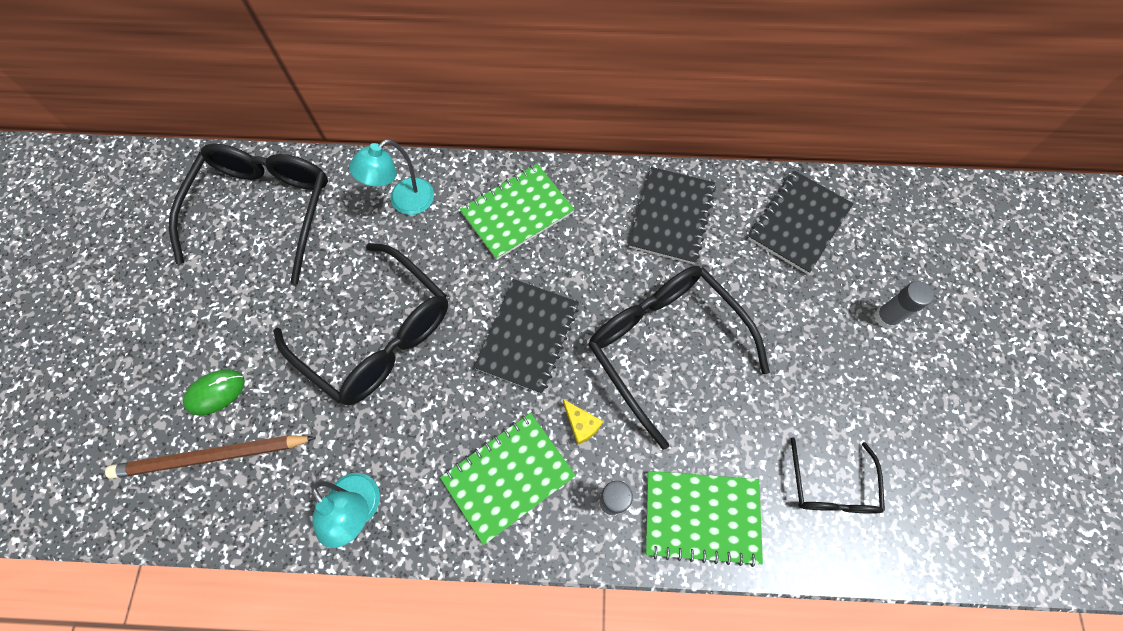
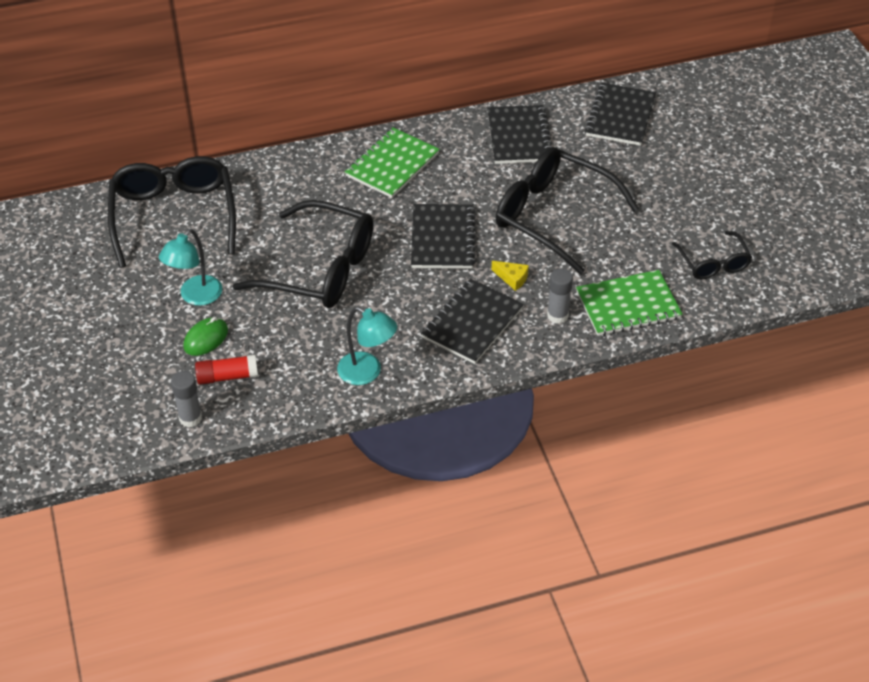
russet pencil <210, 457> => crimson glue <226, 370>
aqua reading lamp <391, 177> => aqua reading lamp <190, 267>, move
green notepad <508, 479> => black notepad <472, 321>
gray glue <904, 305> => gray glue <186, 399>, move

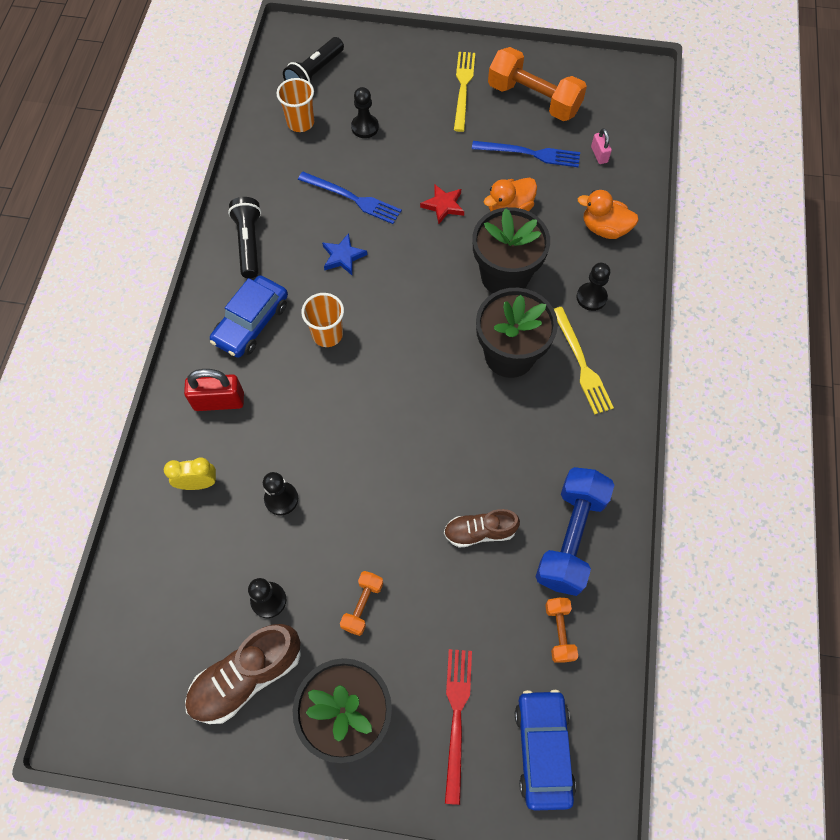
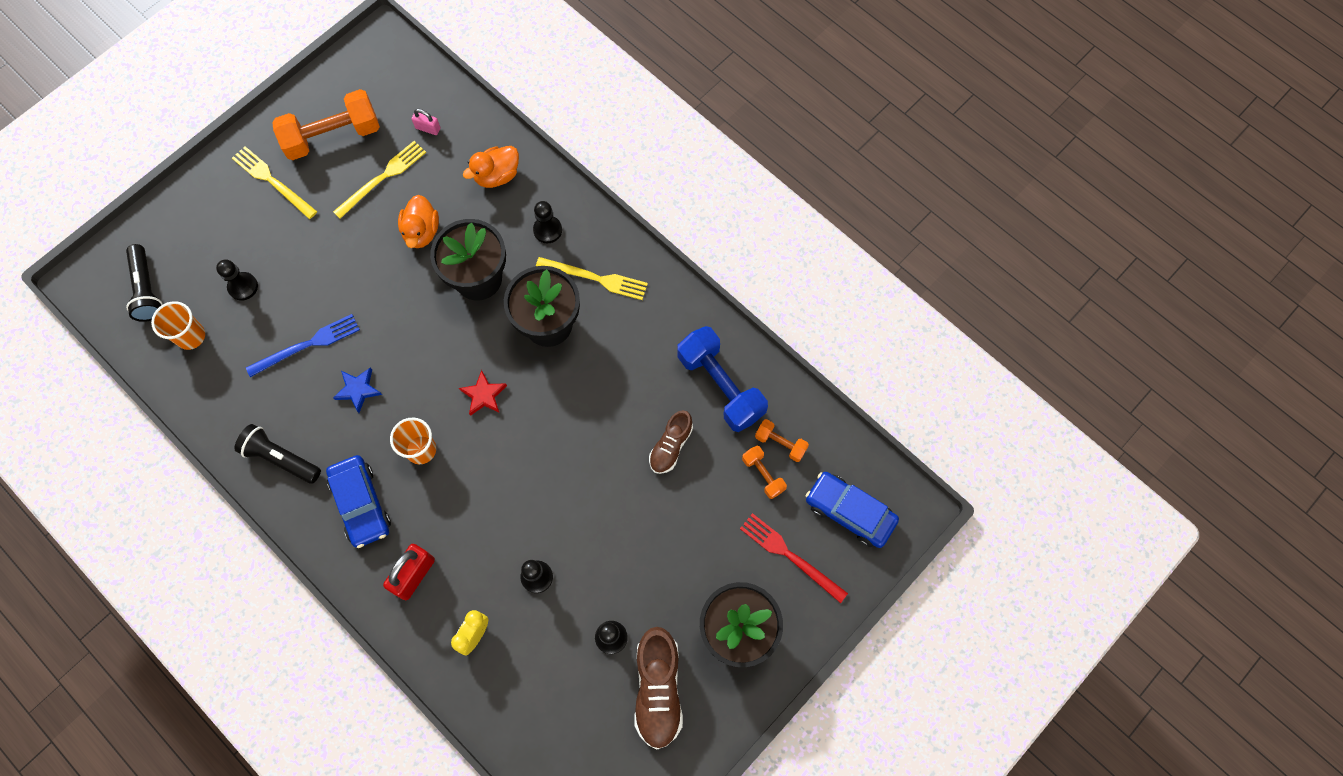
bright orange dumbbell <361, 603> => bright orange dumbbell <764, 472>, move
crimson star shape <442, 204> => crimson star shape <483, 393>, move
cobalt fork <526, 154> => yellow fork <379, 180>

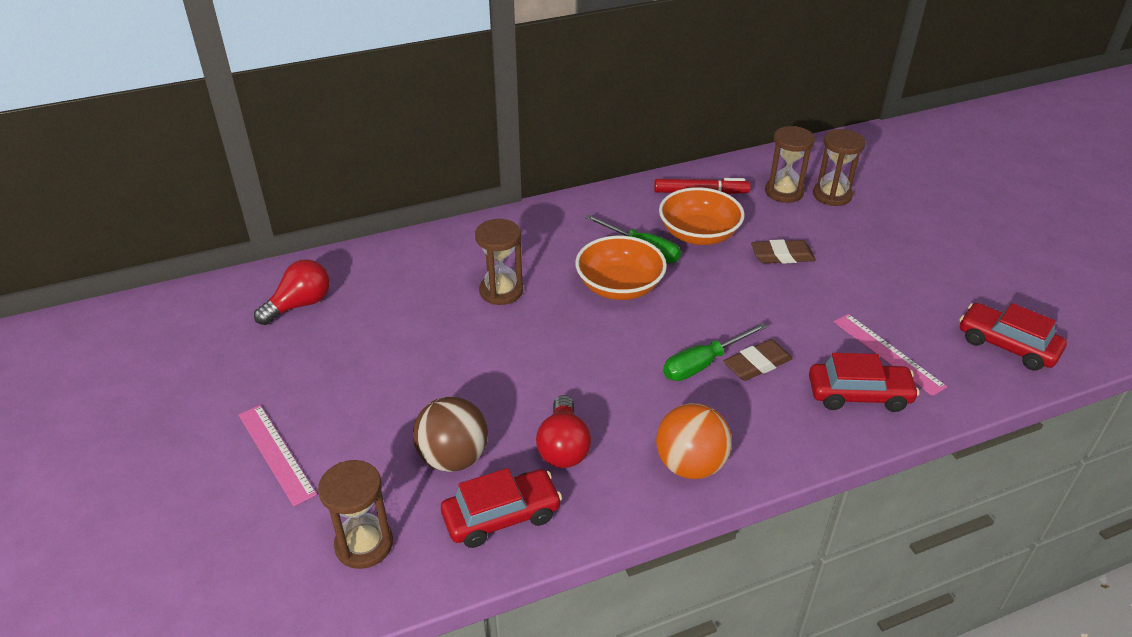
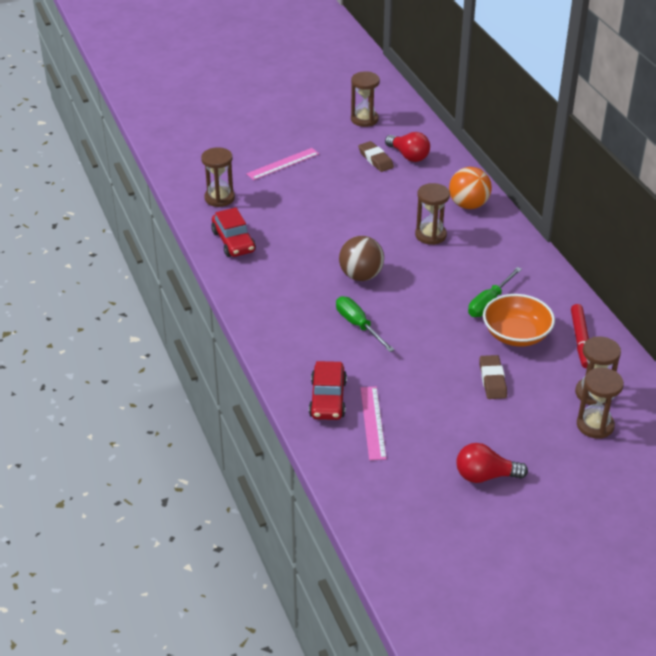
russet ball <450, 434> => russet ball <361, 258>, move
crimson light bulb <563, 431> => crimson light bulb <492, 463>, move
bright orange bowl <621, 268> => nothing
bright orange ball <694, 441> => bright orange ball <470, 188>, move
russet eraser <758, 360> => russet eraser <376, 156>, move
pink ruler <890, 355> => pink ruler <373, 423>, 60 degrees counterclockwise
crimson toy car <1013, 336> => nothing
nothing => russet sandglass <365, 99>

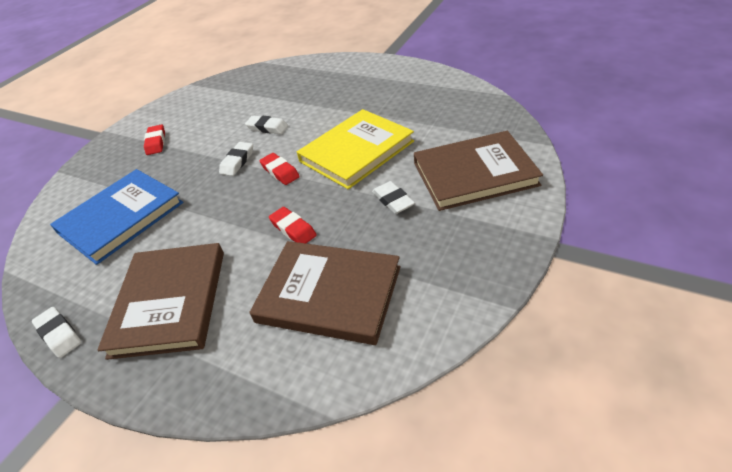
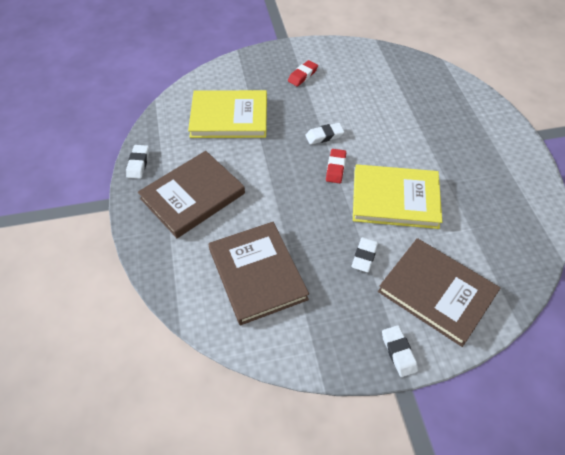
cobalt book <116, 217> => yellow book <227, 114>
pure white eraser <266, 124> => pure white eraser <400, 351>, move
crimson eraser <293, 225> => nothing

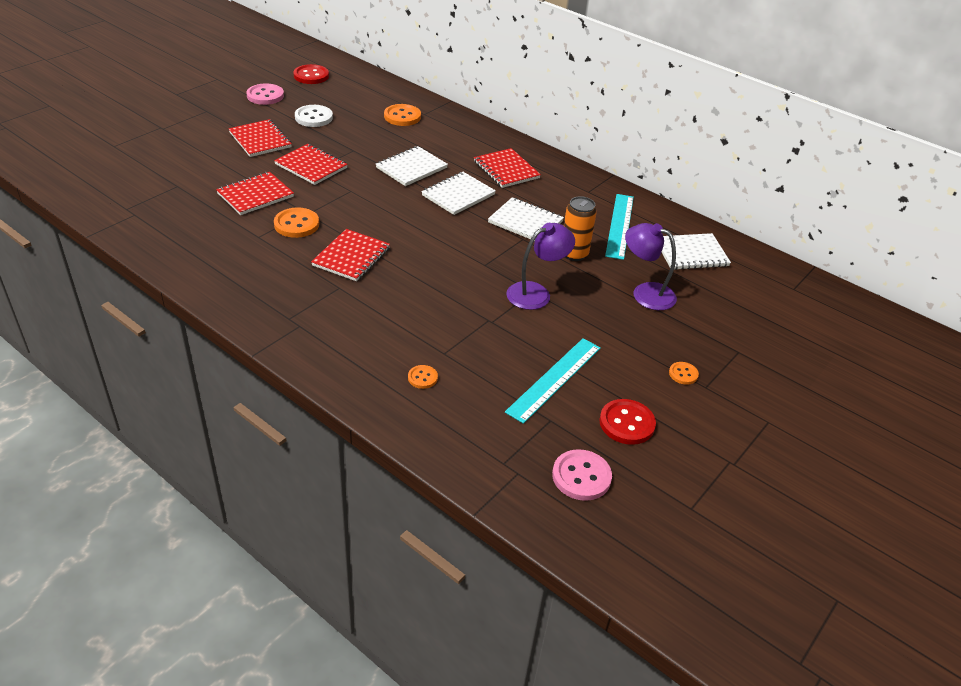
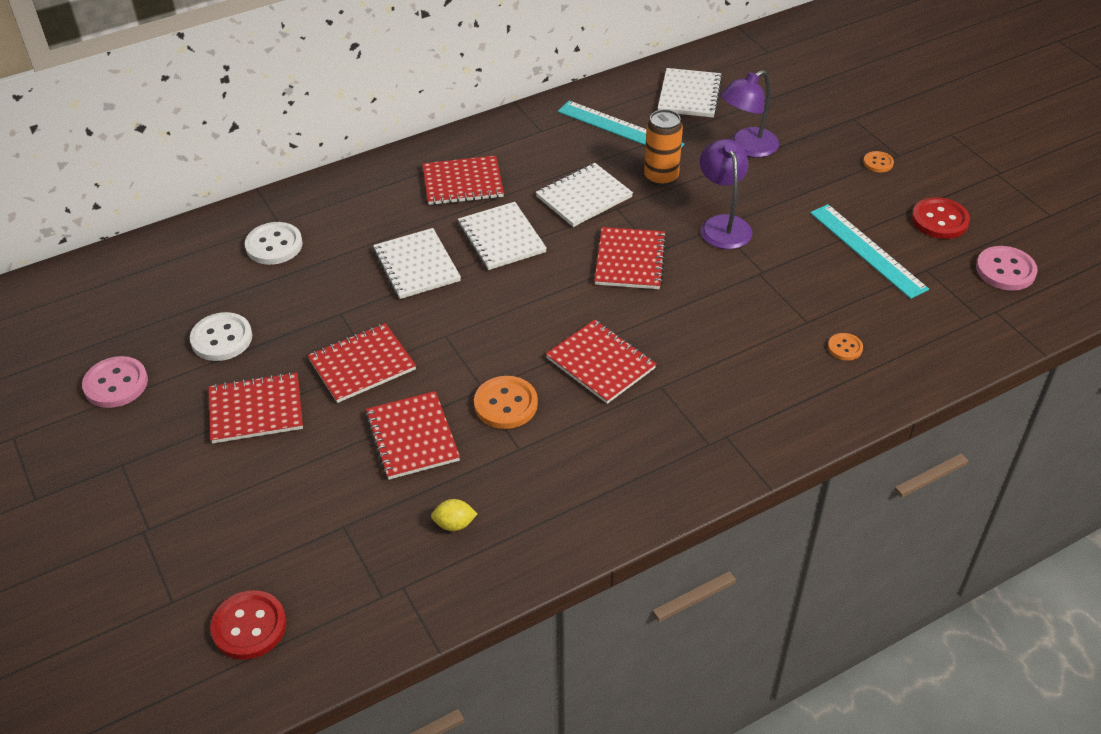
crimson button <311, 74> => crimson button <248, 625>, move
bright orange button <402, 115> => pure white button <274, 243>
nothing => yellow toy lemon <454, 515>
nothing => crimson notepad <630, 258>

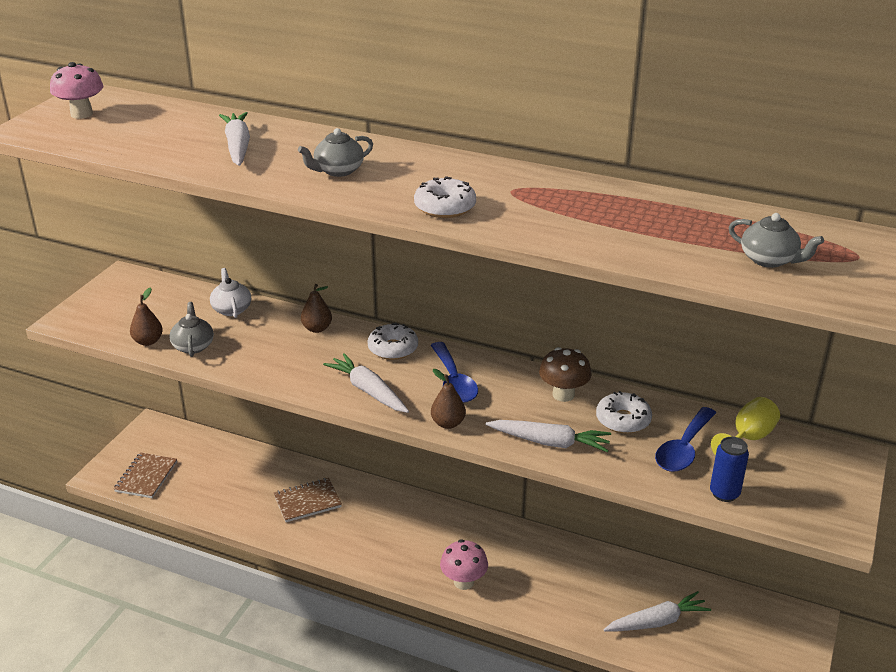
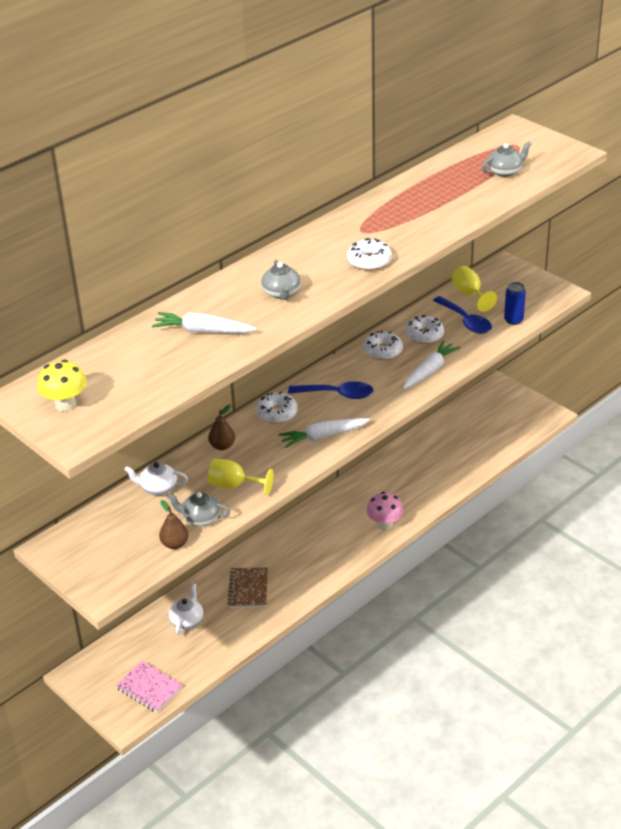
pink toadstool <76, 90> => yellow toadstool <62, 386>
russet notepad <145, 475> => pink notepad <149, 687>
russet pear <448, 399> => nothing
russet toadstool <565, 374> => pure white glazed donut <383, 345>
pure white carrot <657, 611> => nothing
nothing => pure white tea pot <186, 609>
nothing => yellow wine glass <241, 477>

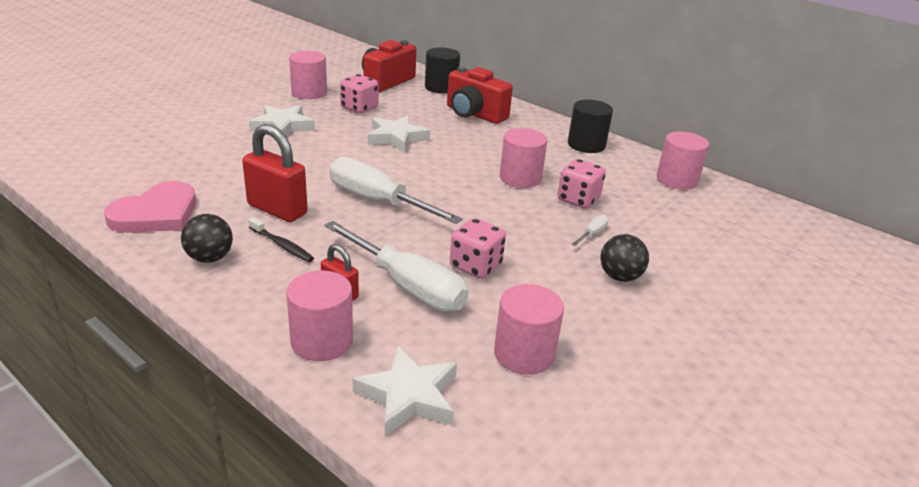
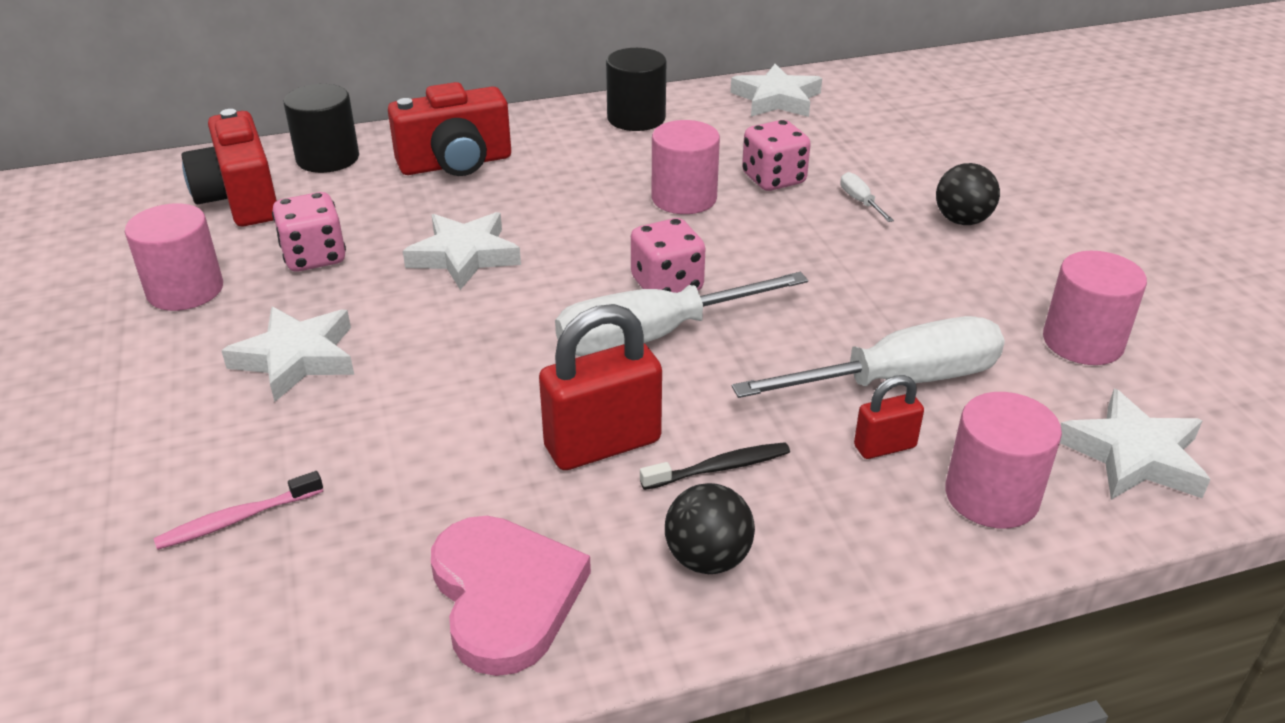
pink die <478, 248> => pink die <668, 255>, move
pink solid cylinder <682, 160> => pure white star shape <776, 90>
nothing => pink tooth brush <238, 510>

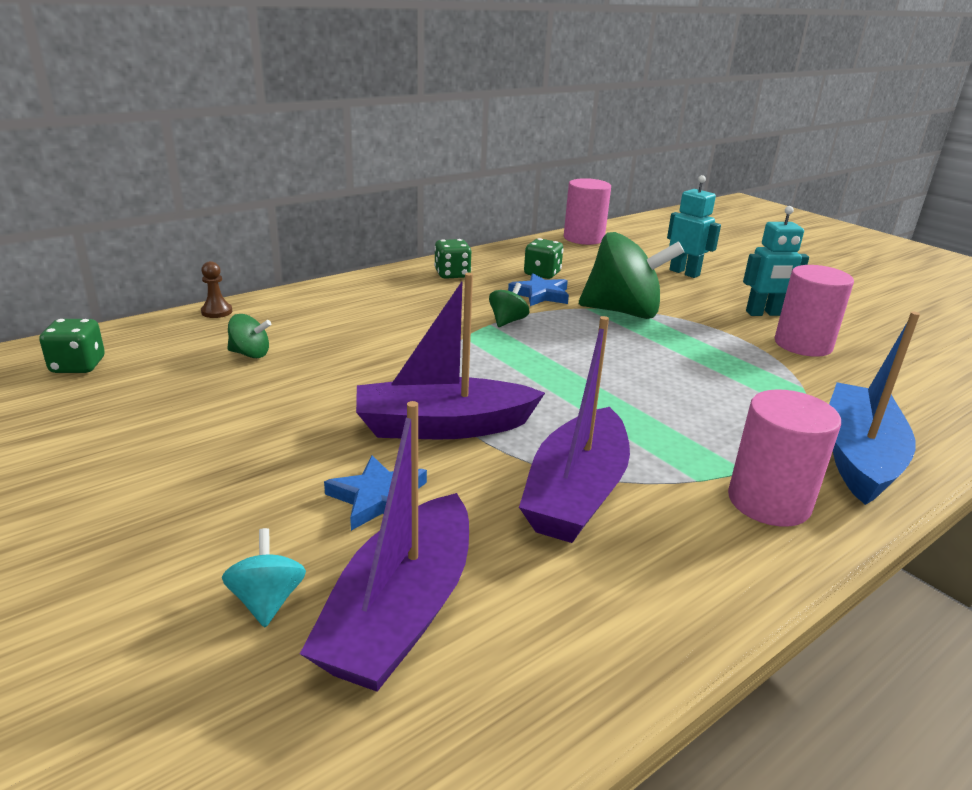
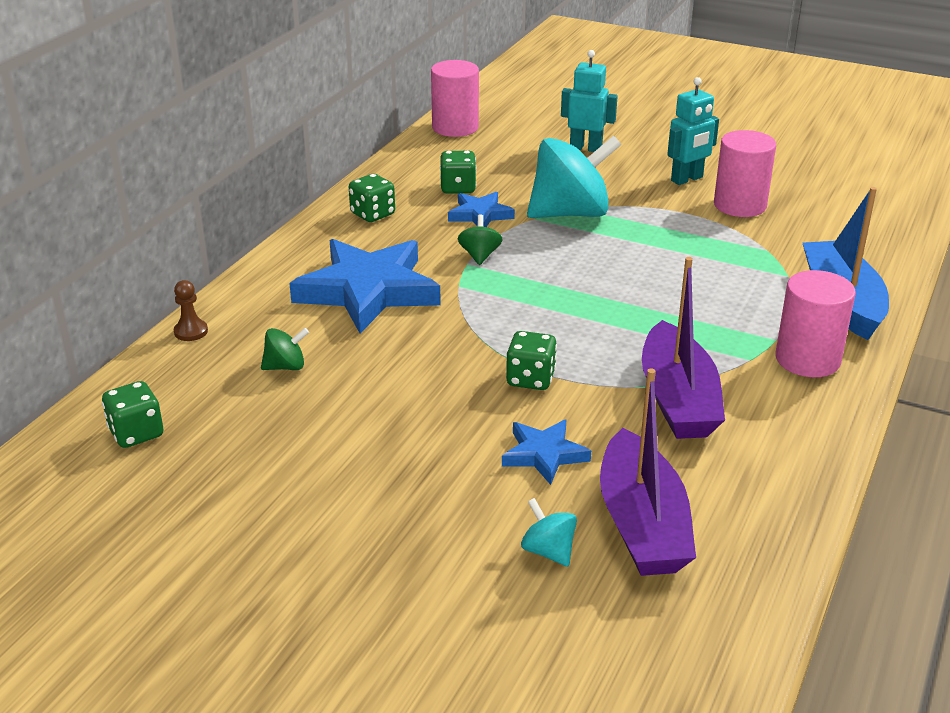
royal purple sailboat <450, 356> => green die <531, 360>
green whirligig <631, 275> => aqua whirligig <574, 176>
nothing => cobalt star shape <365, 286>

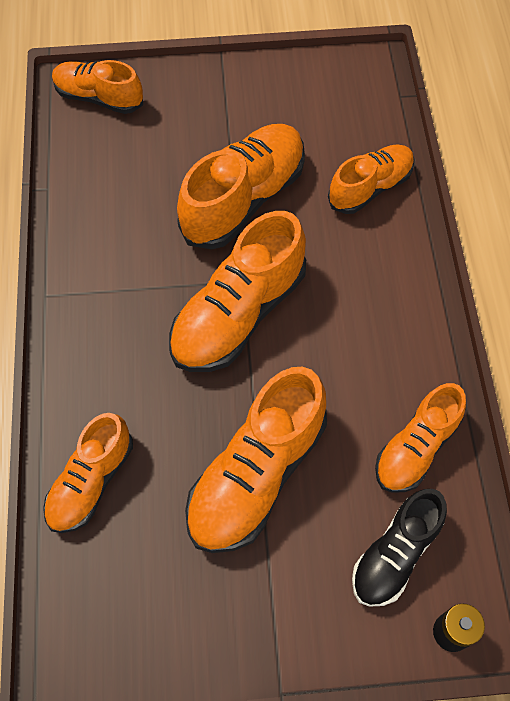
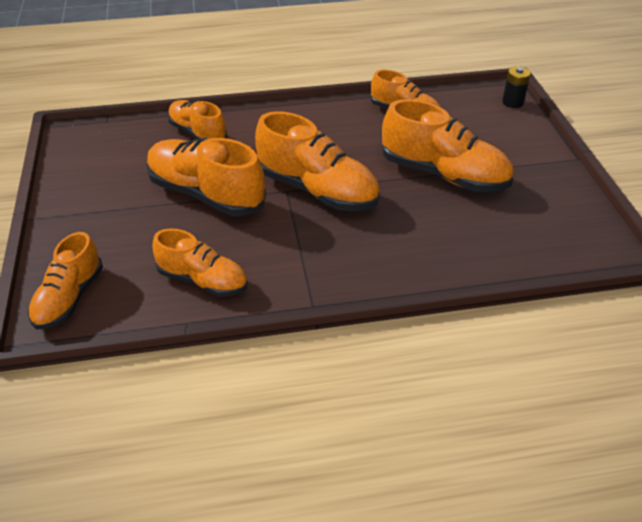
bright orange sneaker <88, 473> => bright orange sneaker <200, 263>, move
black sneaker <399, 548> => nothing

